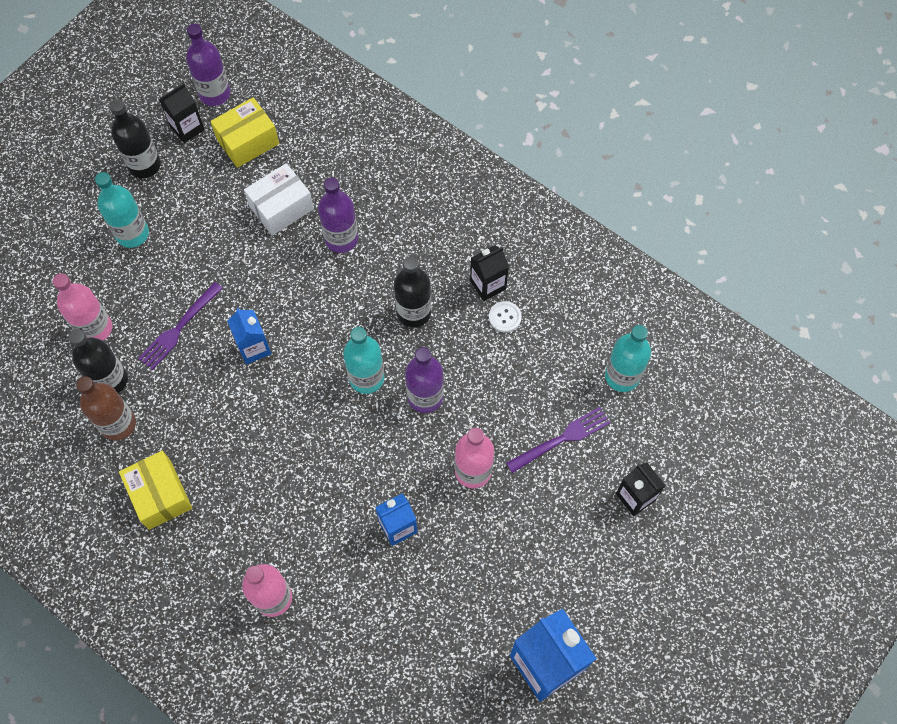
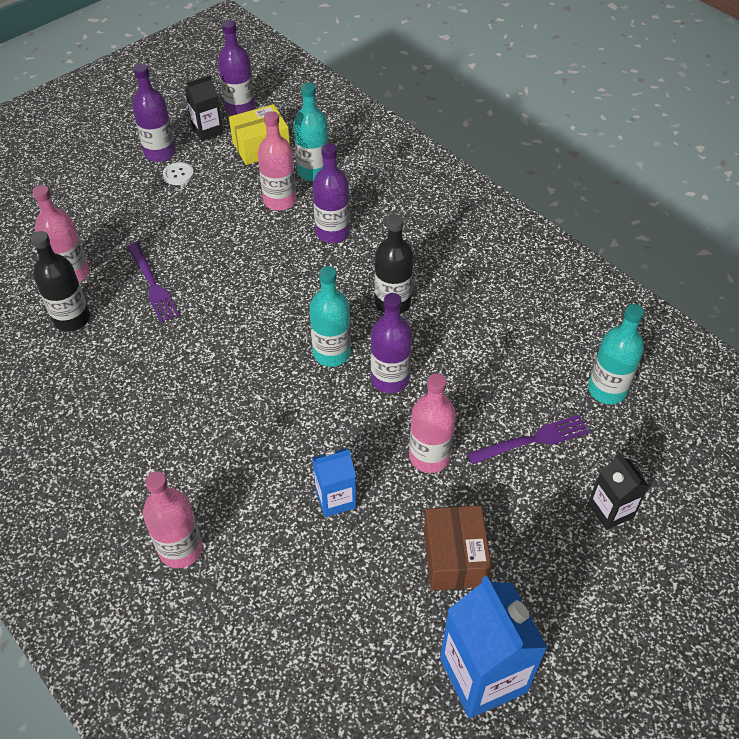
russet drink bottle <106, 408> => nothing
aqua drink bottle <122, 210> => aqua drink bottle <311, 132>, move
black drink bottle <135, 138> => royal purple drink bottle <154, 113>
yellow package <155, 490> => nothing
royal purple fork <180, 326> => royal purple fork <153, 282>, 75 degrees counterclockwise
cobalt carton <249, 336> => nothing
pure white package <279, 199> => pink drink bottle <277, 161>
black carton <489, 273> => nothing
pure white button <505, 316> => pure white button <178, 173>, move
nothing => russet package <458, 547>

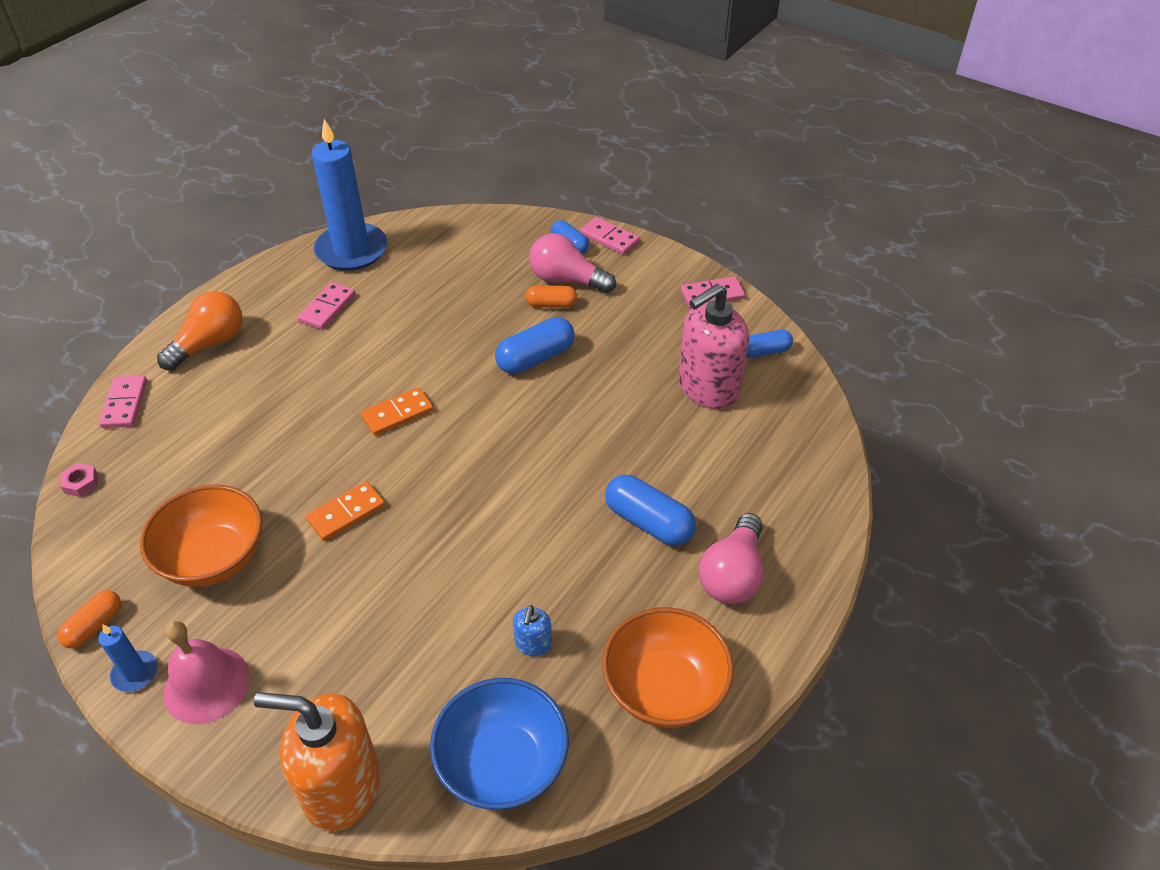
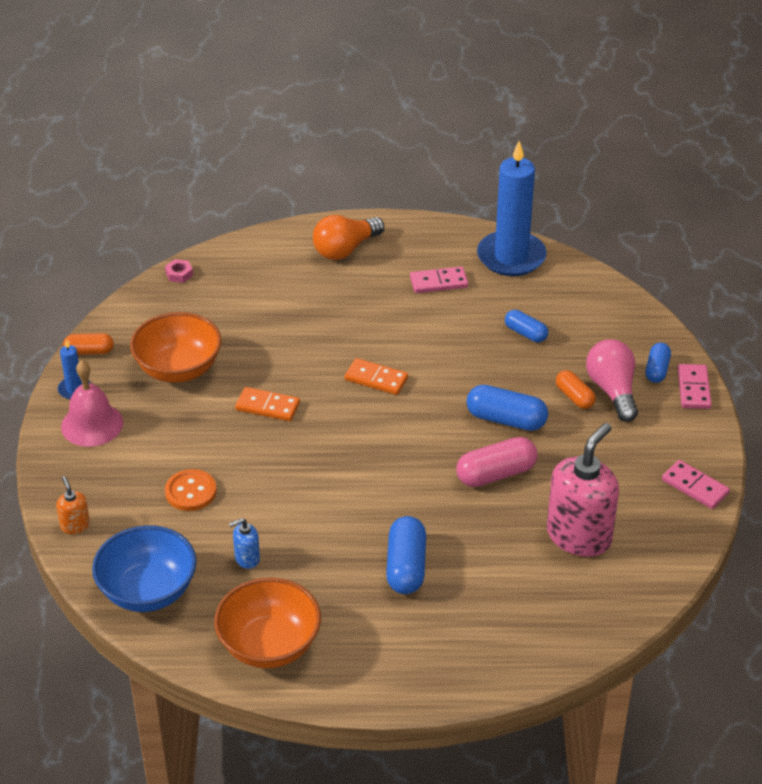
pink domino piece <123, 401> => nothing
bright orange light bulb <200, 331> => bright orange light bulb <348, 237>, 135 degrees clockwise
bright orange soap pump <317, 761> => bright orange soap pump <73, 505>, x0.44
pink soap pump <714, 346> => pink soap pump <583, 490>, 105 degrees clockwise
pink light bulb <731, 558> => nothing
cobalt pill shape <769, 344> => cobalt pill shape <526, 326>, move
nothing => bright orange button <191, 490>
nothing => pink pill shape <496, 462>

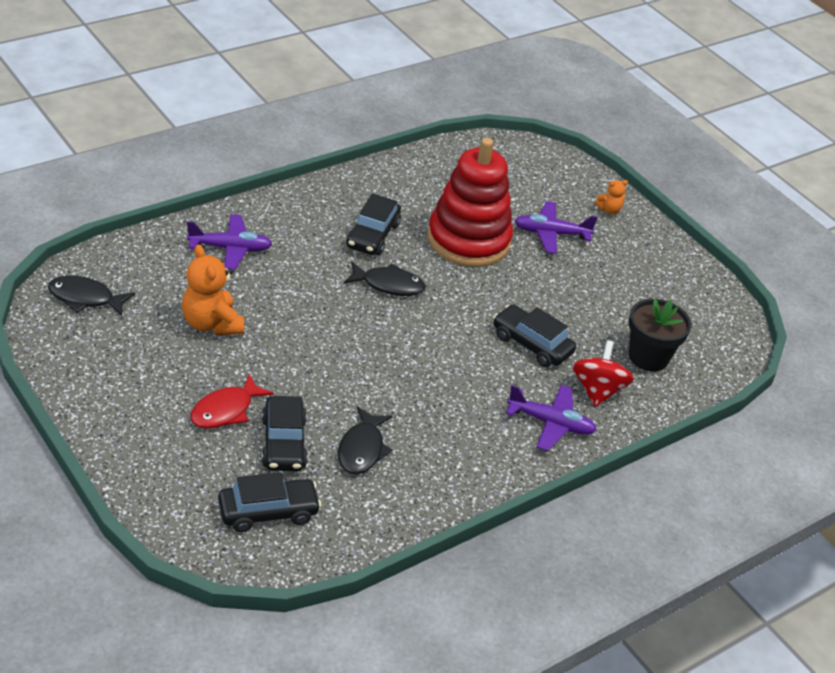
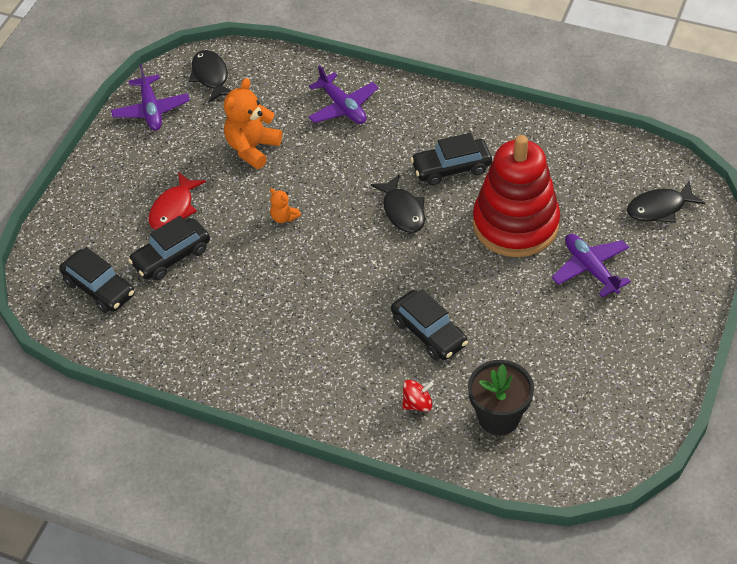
crimson fish <232, 401> => crimson fish <177, 201>, 75 degrees counterclockwise
black fish <365, 441> => black fish <666, 201>, move
black toy car <534, 335> => black toy car <429, 324>, 135 degrees clockwise
royal purple aeroplane <551, 418> => royal purple aeroplane <150, 97>, move
crimson whirligig <603, 373> => crimson whirligig <418, 396>, x0.61
bright orange stuffed bear <611, 197> => bright orange stuffed bear <285, 205>, move

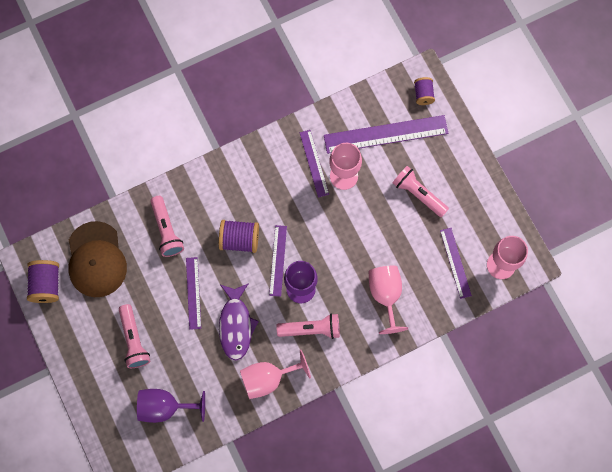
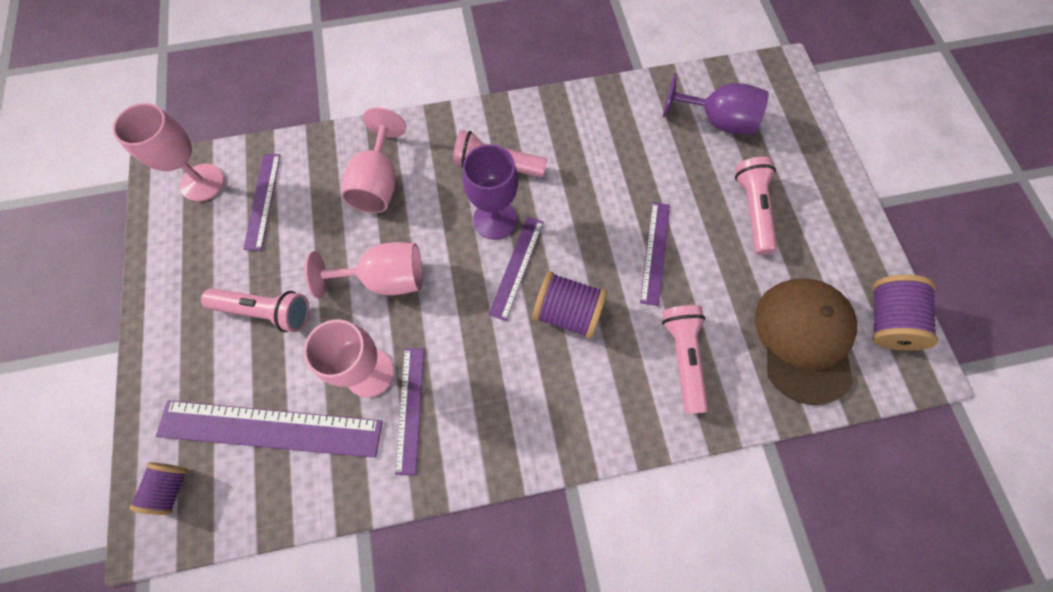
royal purple fish <239, 321> => nothing
pink wine glass <275, 374> => pink wine glass <364, 270>, move
pink torch <420, 192> => pink torch <255, 310>, 45 degrees counterclockwise

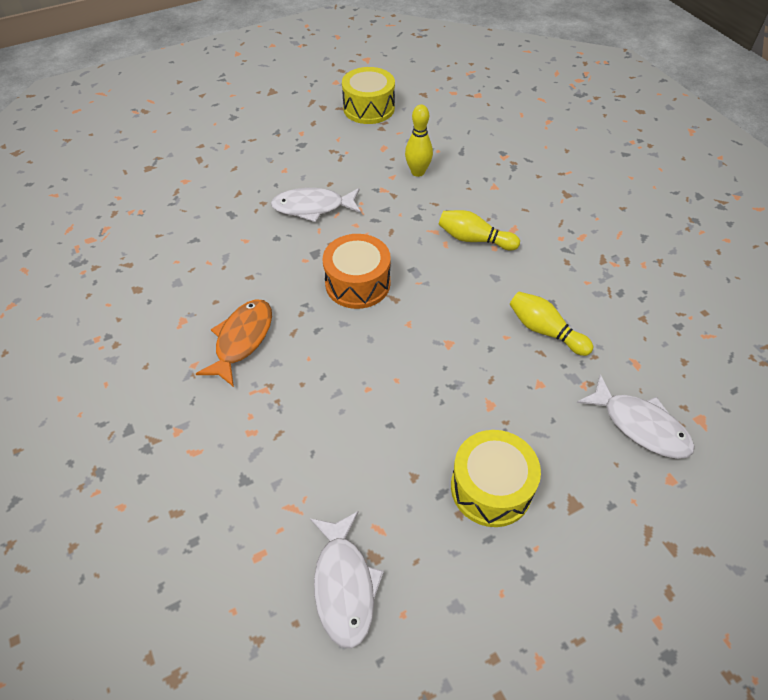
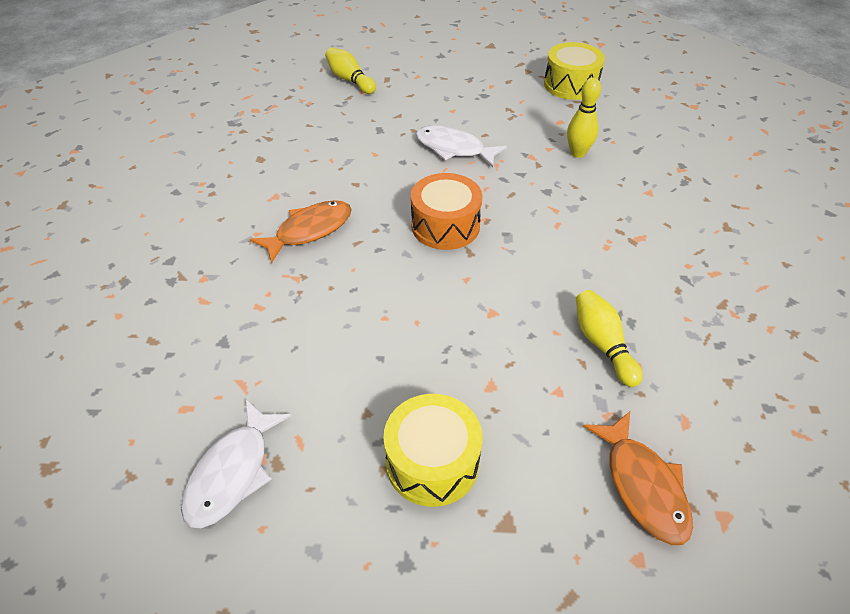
yellow bowling pin <479, 230> => yellow bowling pin <350, 70>, move
pure white fish <636, 417> => bright orange fish <638, 478>

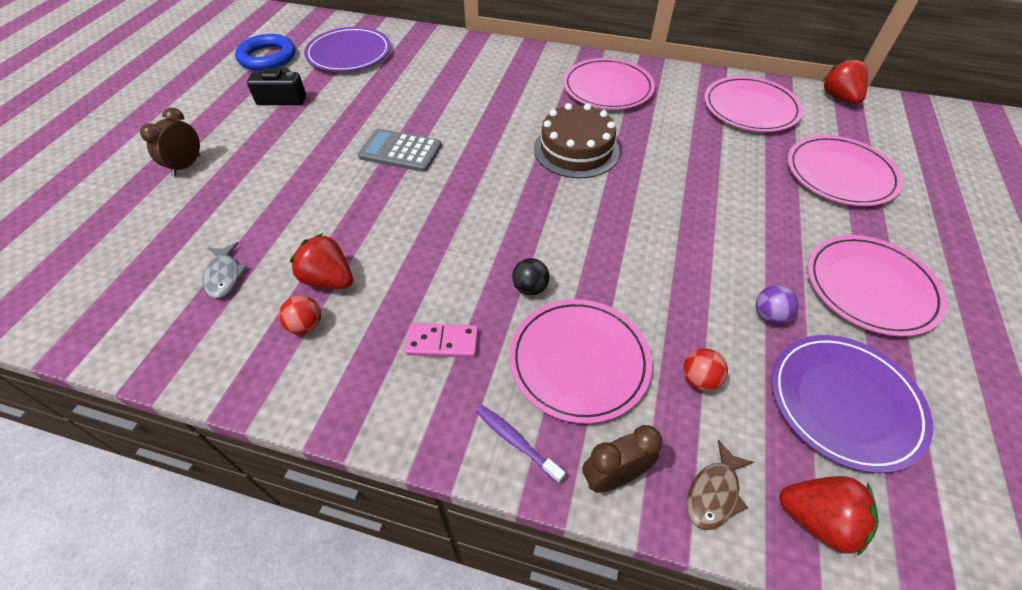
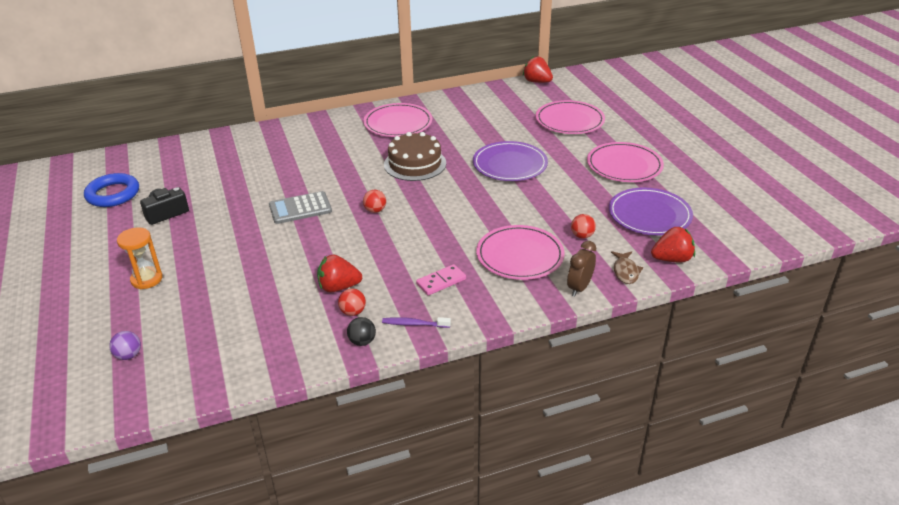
russet bedside clock <170, 142> => bright orange sandglass <140, 258>
gray fish <225, 270> => nothing
royal purple flat dish <347, 49> => royal purple flat dish <510, 161>, move
royal purple tooth brush <520, 444> => royal purple tooth brush <416, 322>, move
black ball <531, 276> => black ball <361, 331>, move
pink flat dish <753, 104> => nothing
royal purple ball <777, 304> => royal purple ball <125, 345>, move
nothing => crimson ball <374, 201>

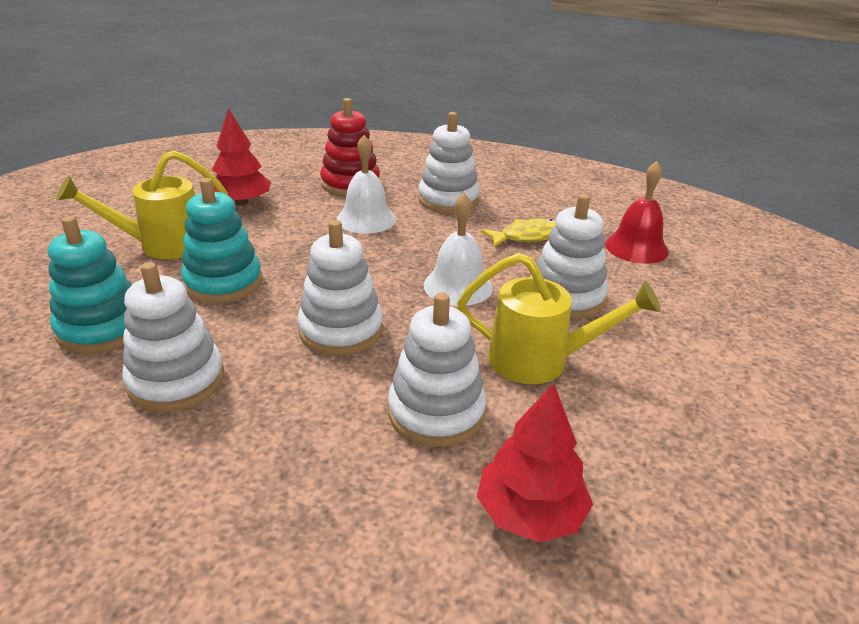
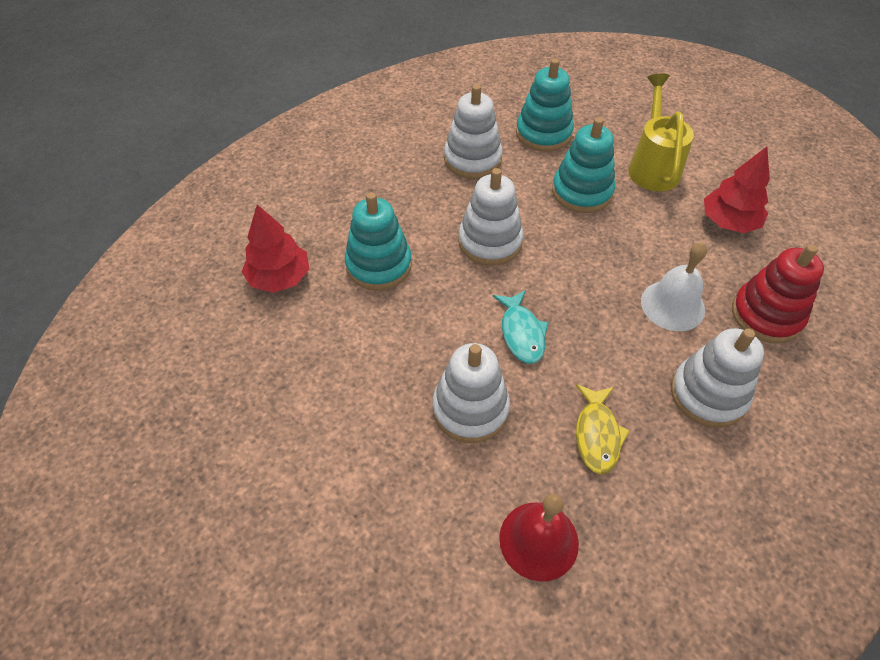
pure white stacking rings <437, 370> => aqua stacking rings <378, 241>
pure white hand bell <458, 249> => aqua fish <521, 327>
yellow watering can <559, 318> => nothing

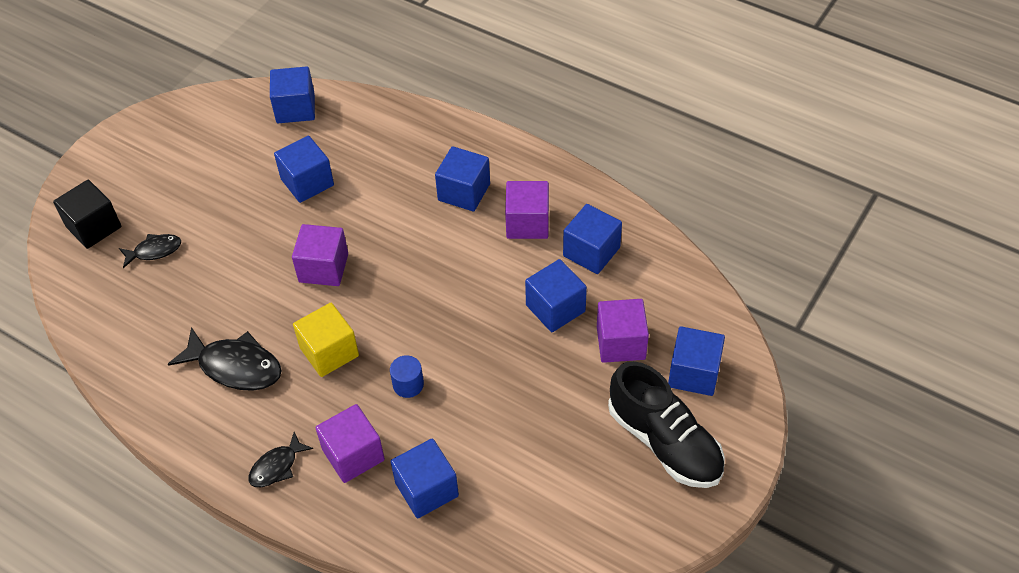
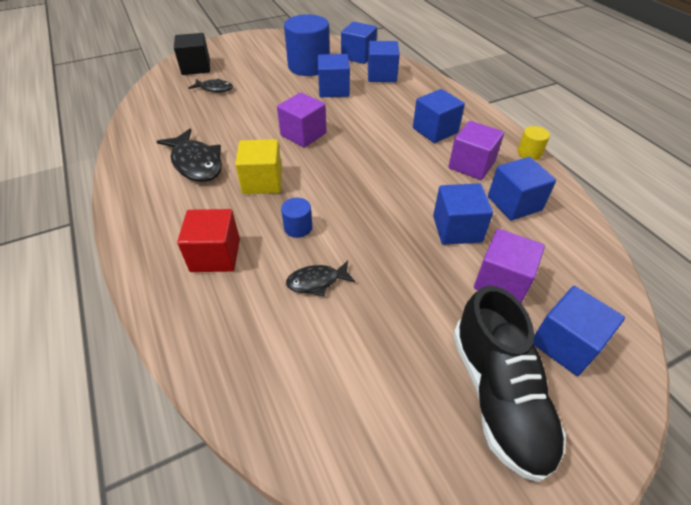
black fish <281, 459> => black fish <321, 278>, move
royal purple block <350, 443> => crimson block <208, 240>
cobalt block <424, 478> => cobalt block <384, 61>, move
nothing => cobalt solid cylinder <307, 45>
nothing => yellow solid cylinder <533, 143>

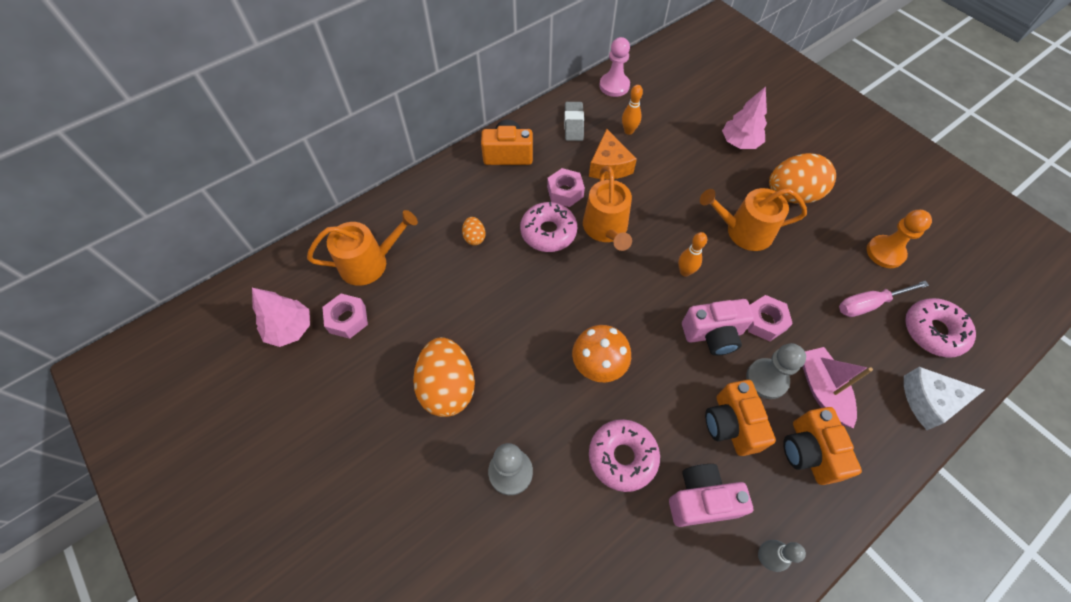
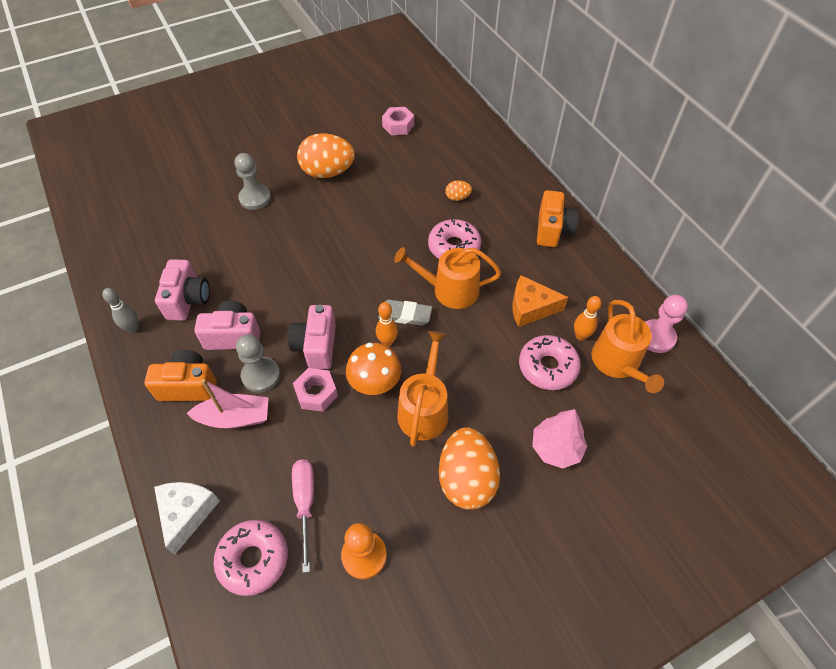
pink toy tree <281, 317> => nothing
bright orange watering can <362, 248> => bright orange watering can <628, 346>, move
pink hex nut <566, 187> => nothing
gray eraser <574, 121> => gray eraser <405, 312>, move
bright orange toadstool <601, 353> => bright orange toadstool <373, 369>, move
pink glazed donut <624, 455> => pink glazed donut <550, 362>, move
bright orange compact camera <740, 418> => pink compact camera <227, 325>

